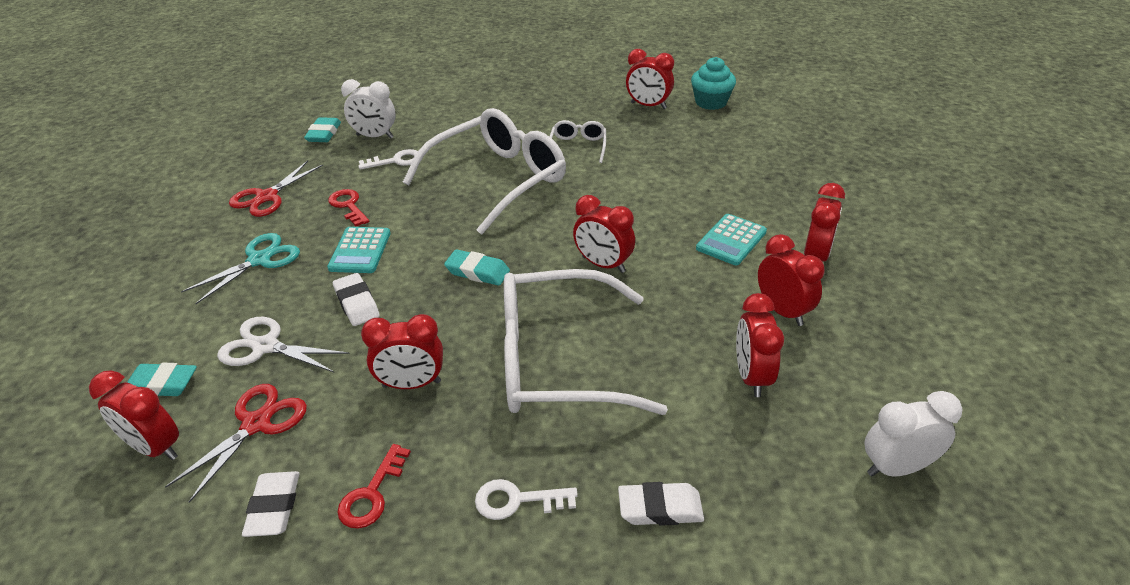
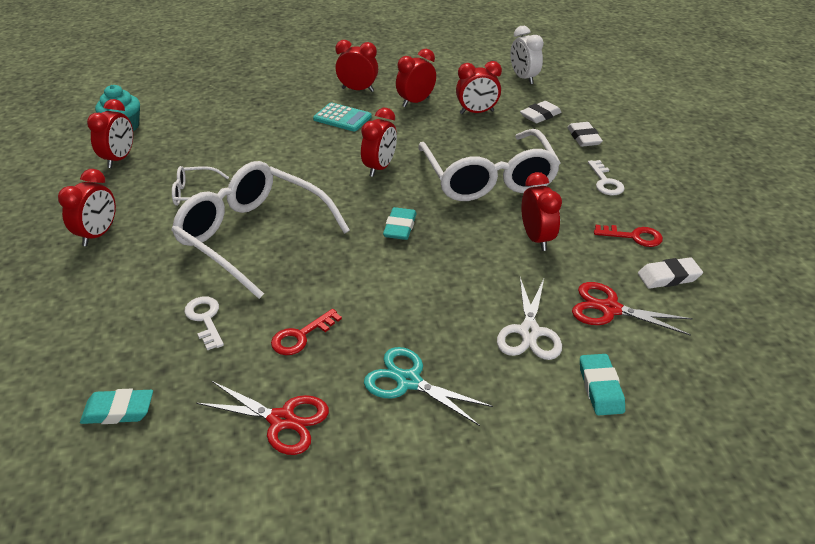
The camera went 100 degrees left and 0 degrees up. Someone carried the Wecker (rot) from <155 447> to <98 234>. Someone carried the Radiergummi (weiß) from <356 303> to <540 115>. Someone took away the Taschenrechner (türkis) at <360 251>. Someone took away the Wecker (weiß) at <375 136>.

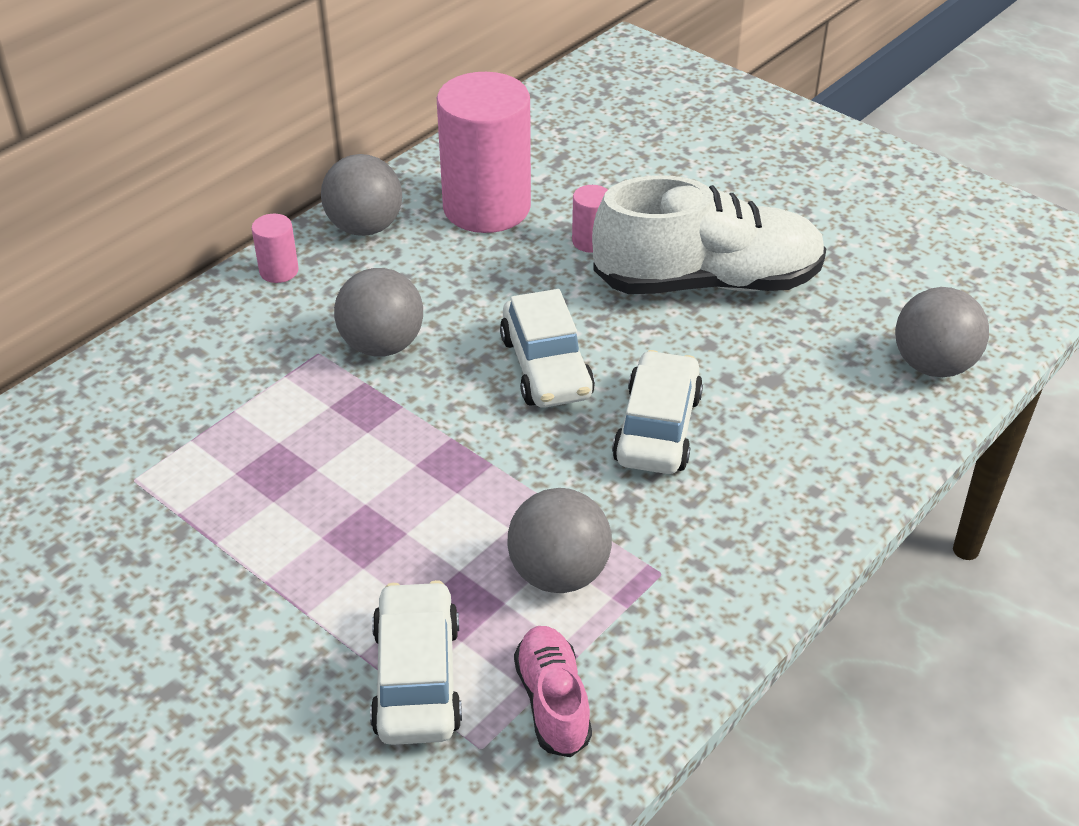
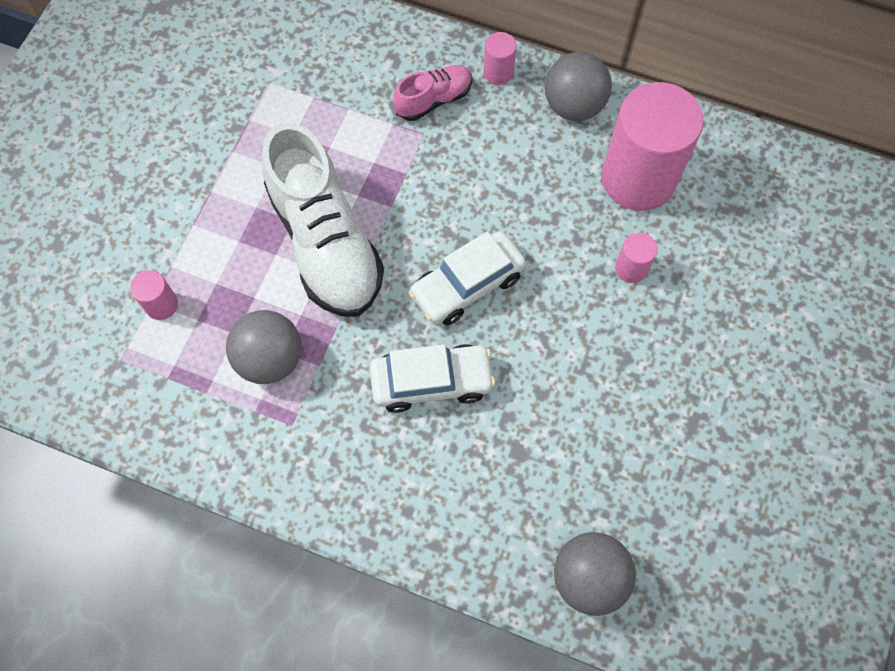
The camera went 70 degrees right and 25 degrees up. Someone swapped the Auto (weiß) at <416 677> for the Vollzylinder (rosa) at <161 305>. Someone carried the Schuh (weiß) from <707 282> to <325 243>. Someone carried the Schuh (rosa) from <553 701> to <434 100>. Someone took away the Ball (grau) at <382 345>.

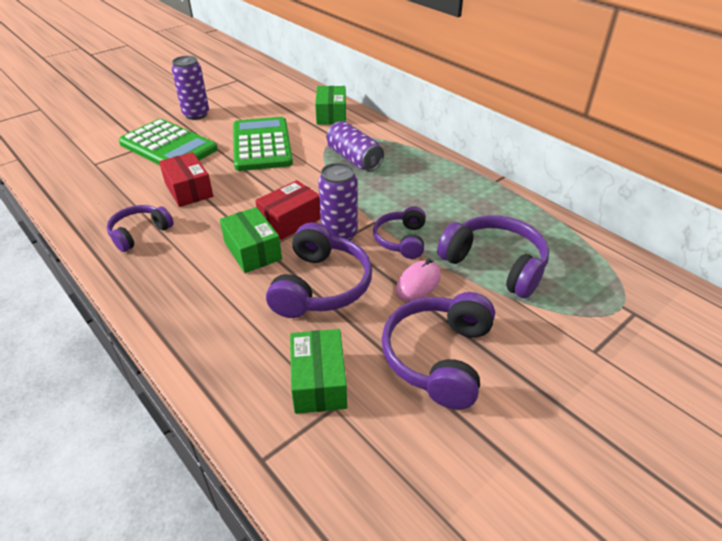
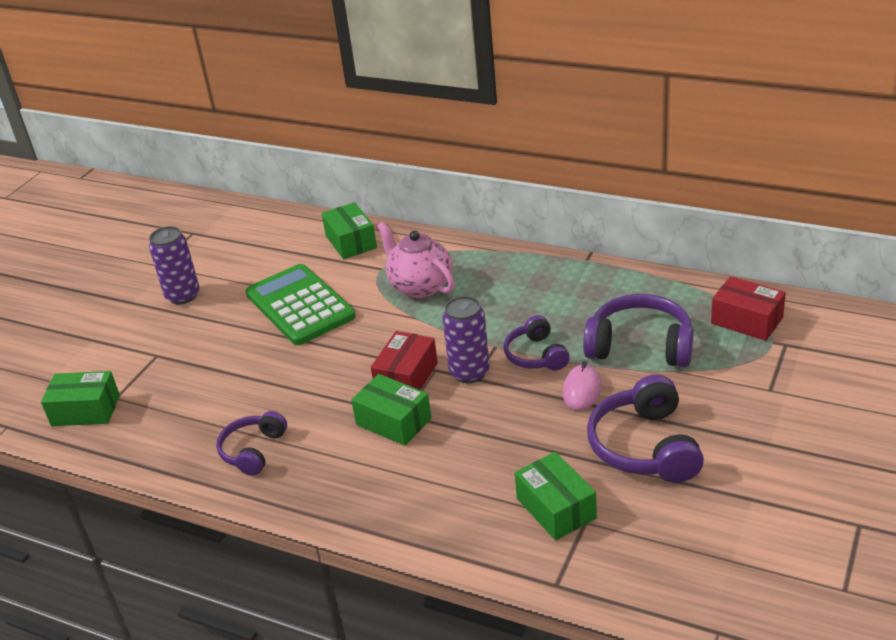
The camera went 20 degrees left and 5 degrees down. Someone put down the Schachtel (grün) at <85 410>. Someone swapped the Dose (lila) at <354 159> for the Teekanne (rosa) at <420 286>. Someone carried the Schachtel (rot) from <188 190> to <746 320>. Someone took away the Taschenrechner (grün) at <168 146>. Someone took away the Kopfhörer (lila) at <320 286>.

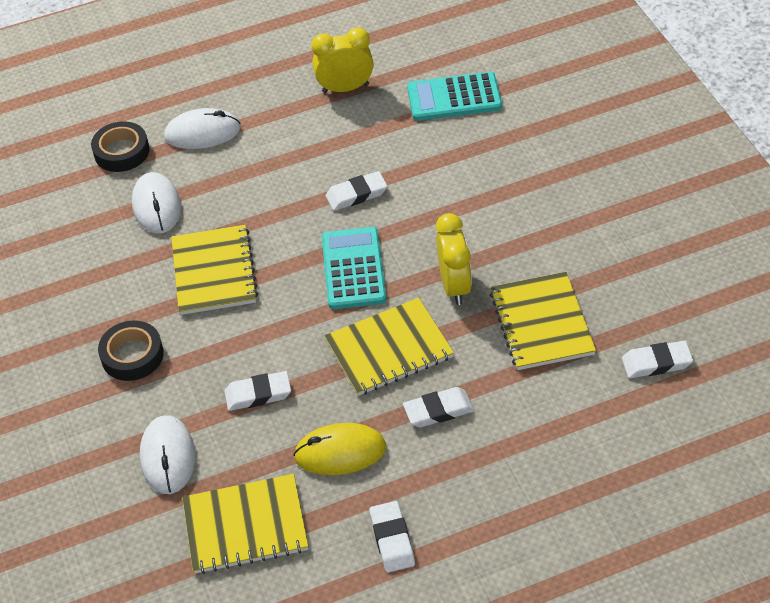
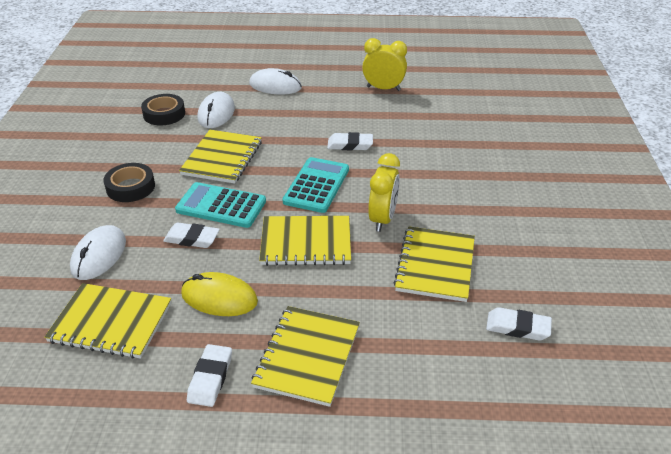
The camera went 20 degrees right and 10 degrees down. Someone carried the Klebeband (schwarz) from <121 152> to <164 114>. Someone carried the Taschenrechner (türkis) from <454 98> to <221 206>. Someone put down the Notizbuch (gelb) at <307 356>. Someone took away the Radiergummi (weiß) at <438 410>.

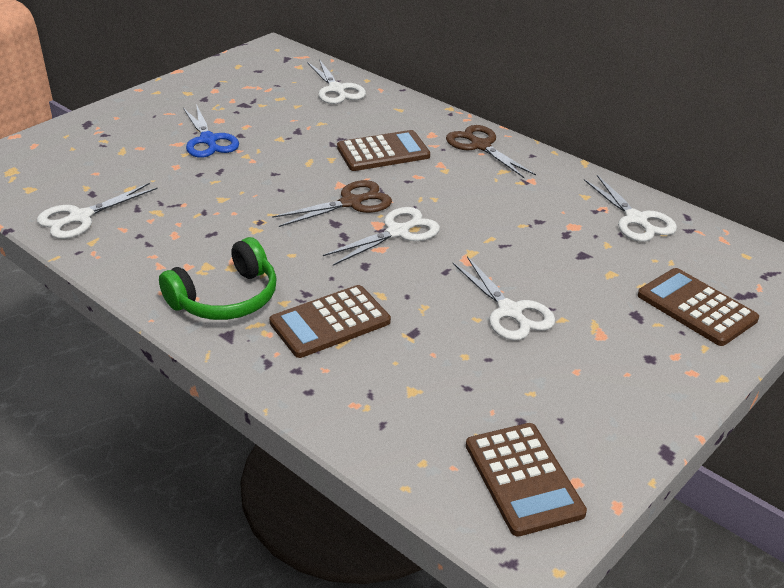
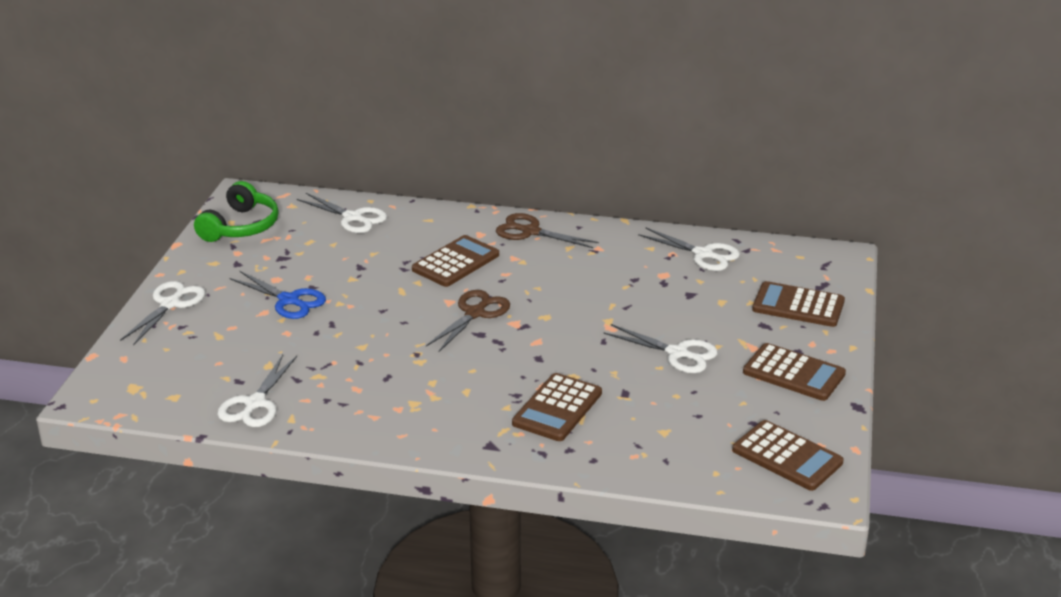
The camera went 30 degrees left and 5 degrees down. Someone carried the Schere (weiß) from <398 232> to <170 304>. Someone carried the Kopfhörer (grün) from <226 298> to <240 226>. Someone put down the Taschenrechner (braun) at <794 373>.

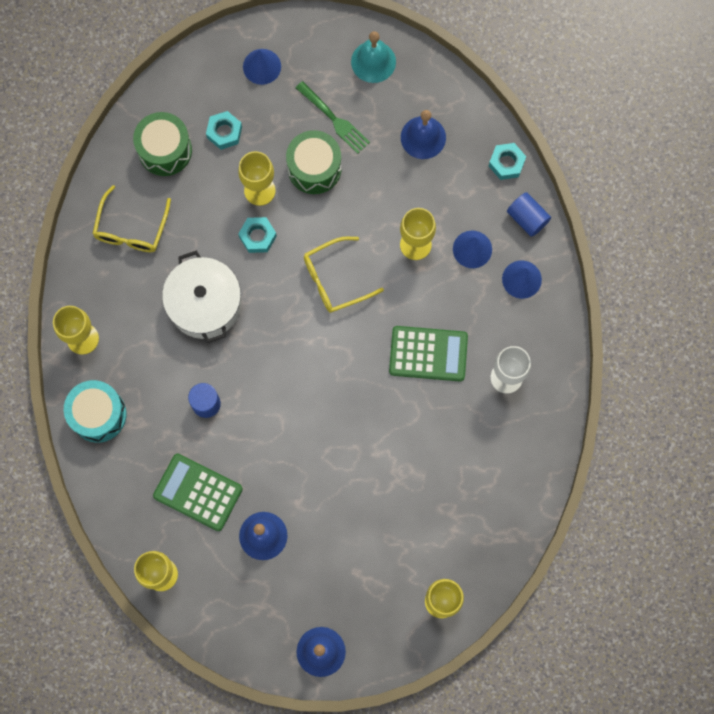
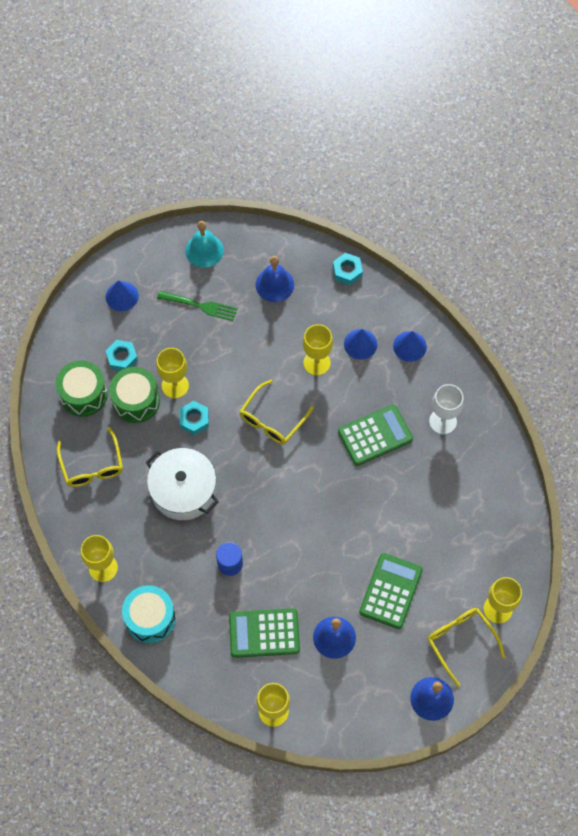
The camera went 30 degrees left and 10 degrees down. Someone carried the Trommel (grün) from <314 168> to <136 401>. Someone put down the Taschenrechner (grün) at <390 591>. Someone put down the Brille (gelb) at <461 642>. Someone took away the Vollzylinder (blau) at <527 218>.

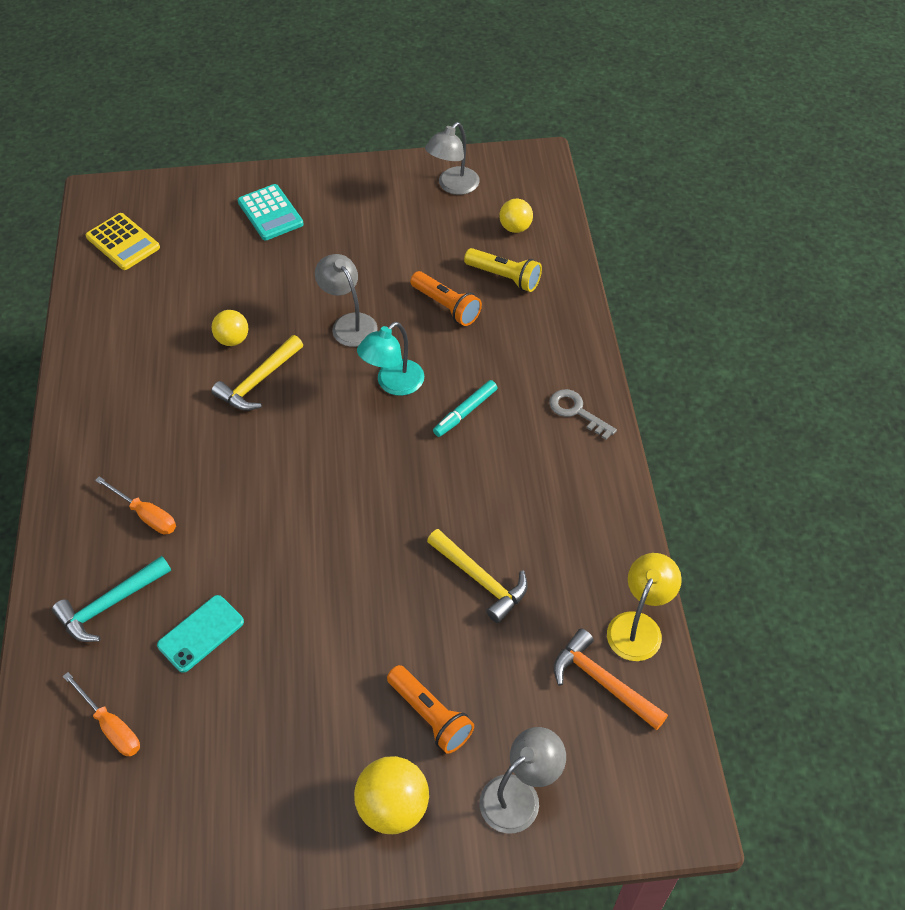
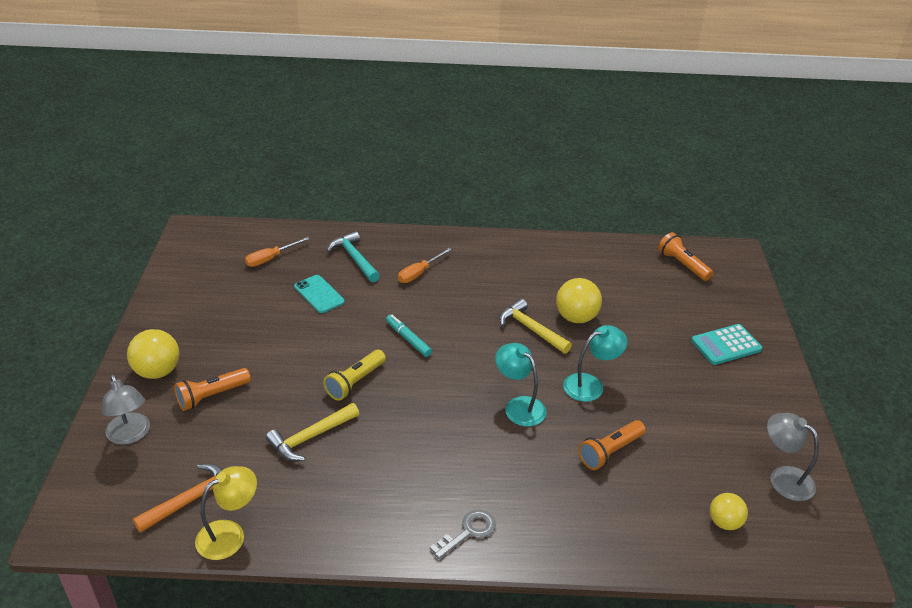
The camera went 95 degrees right and 15 degrees down. Someone rotated the Lampe (gelb) at <638 626> by 75 degrees counterclockwise. Someone carried the Taschenlampe (gelb) from <504 277> to <355 382>. Someone carried the Filzstift (türkis) from <465 412> to <408 339>. Someone scaled the Ball (gelb) at <233 339> by 1.55. Someone repainted the Lampe (grau) at <349 323>, which became the Lampe (türkis) at <590 384>. Someone swapped the Taschenrechner (gelb) at <123 242> for the Taschenlampe (orange) at <682 265>.

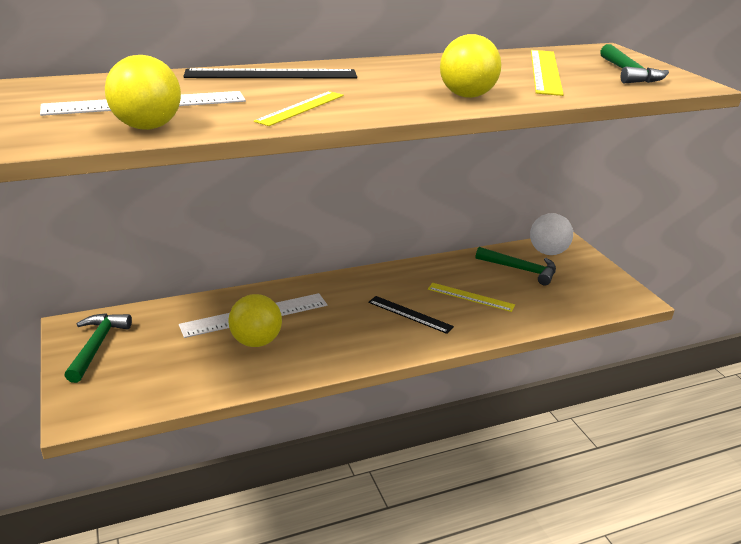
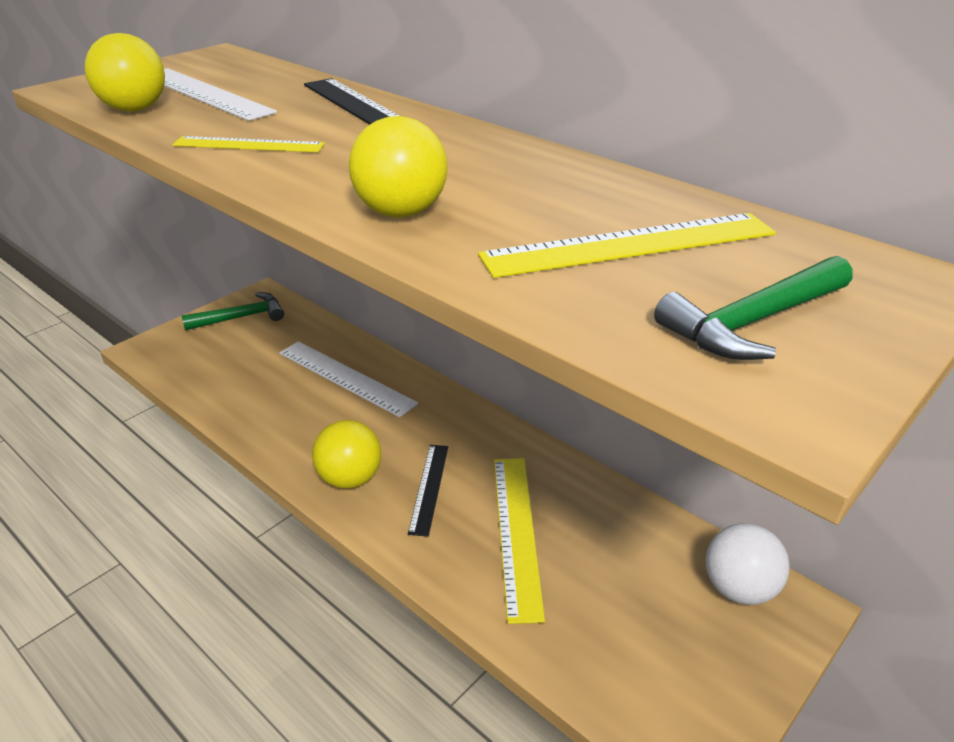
The camera went 65 degrees right and 5 degrees up. Someone carried the Ball (gelb) from <256 341> to <350 479>. Someone scaled the Lineal (gelb) at <470 297> by 1.59. Someone took away the Hammer (grün) at <521 270>.

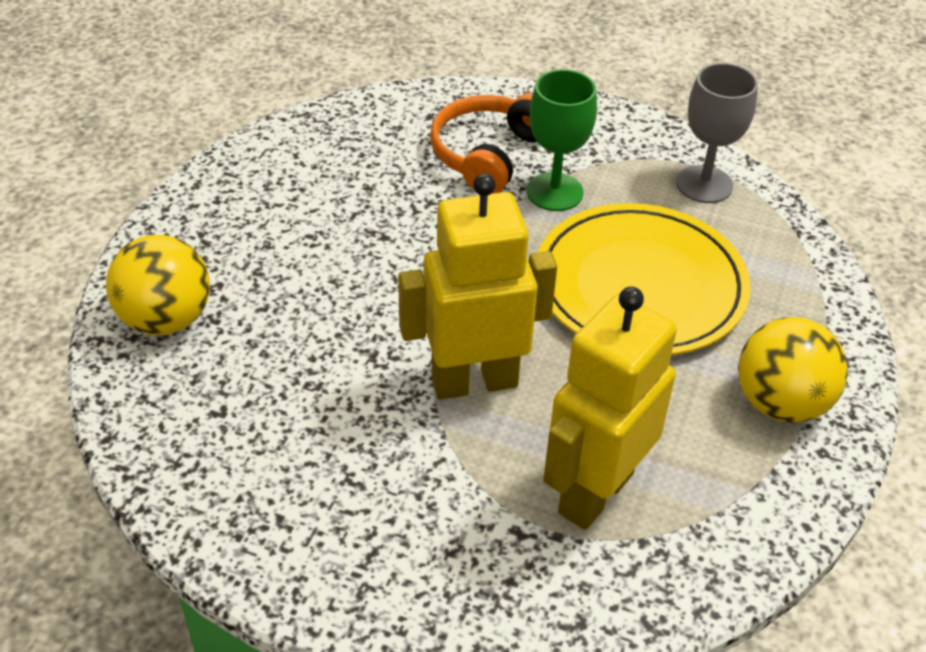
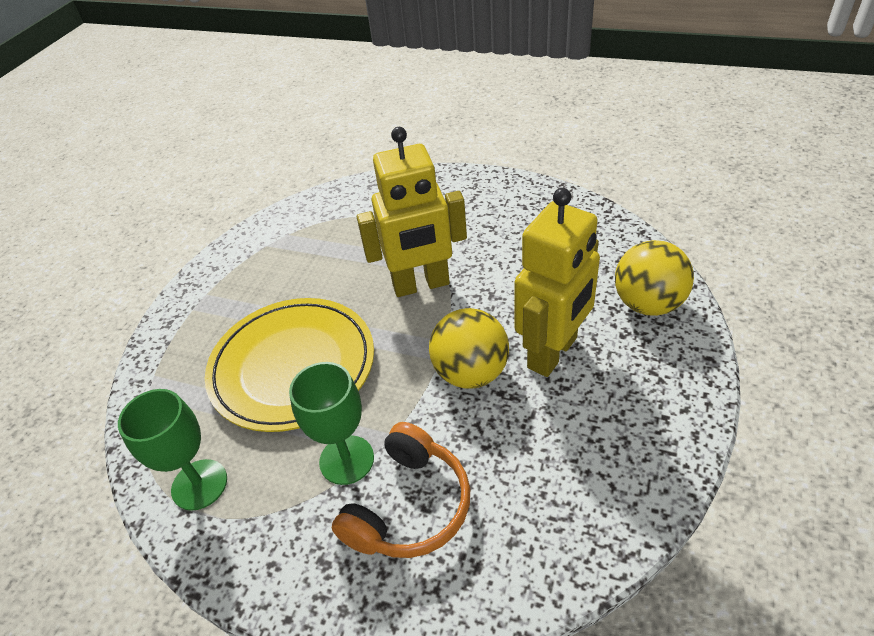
The camera went 175 degrees left and 0 degrees up. Someone repainted the Kelch (grau) at <704 184>, which became the Kelch (grün) at <199 484>. Someone carried the Ball (gelb) from <780 403> to <470 373>. Someone carried the Roboter (gelb) from <594 492> to <553 353>.

